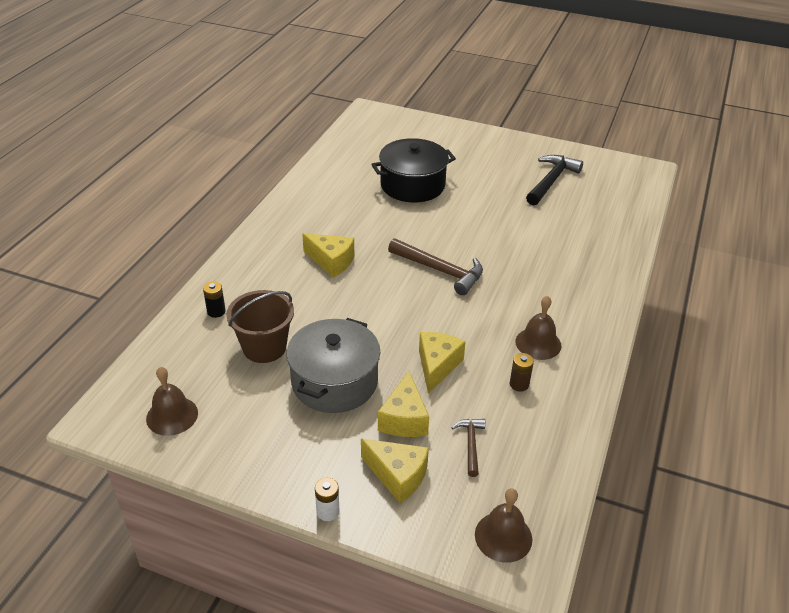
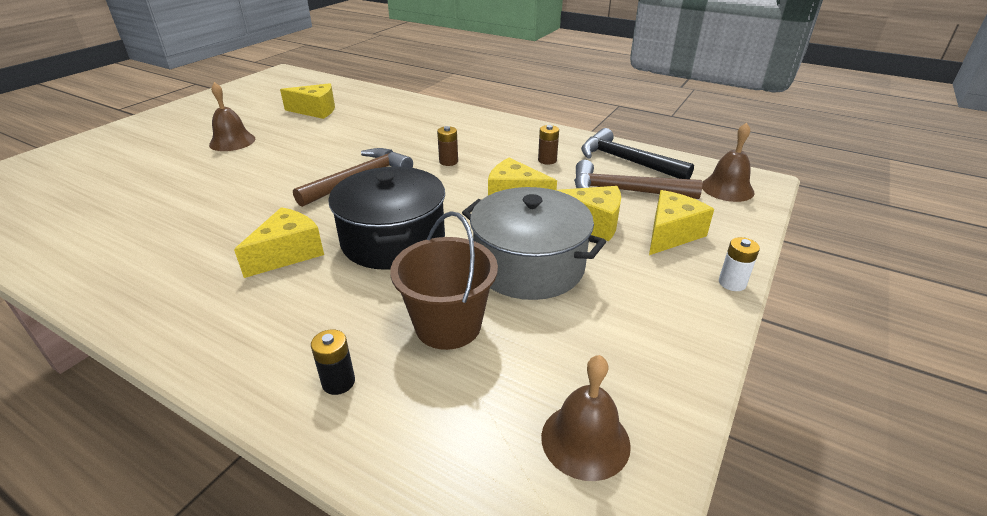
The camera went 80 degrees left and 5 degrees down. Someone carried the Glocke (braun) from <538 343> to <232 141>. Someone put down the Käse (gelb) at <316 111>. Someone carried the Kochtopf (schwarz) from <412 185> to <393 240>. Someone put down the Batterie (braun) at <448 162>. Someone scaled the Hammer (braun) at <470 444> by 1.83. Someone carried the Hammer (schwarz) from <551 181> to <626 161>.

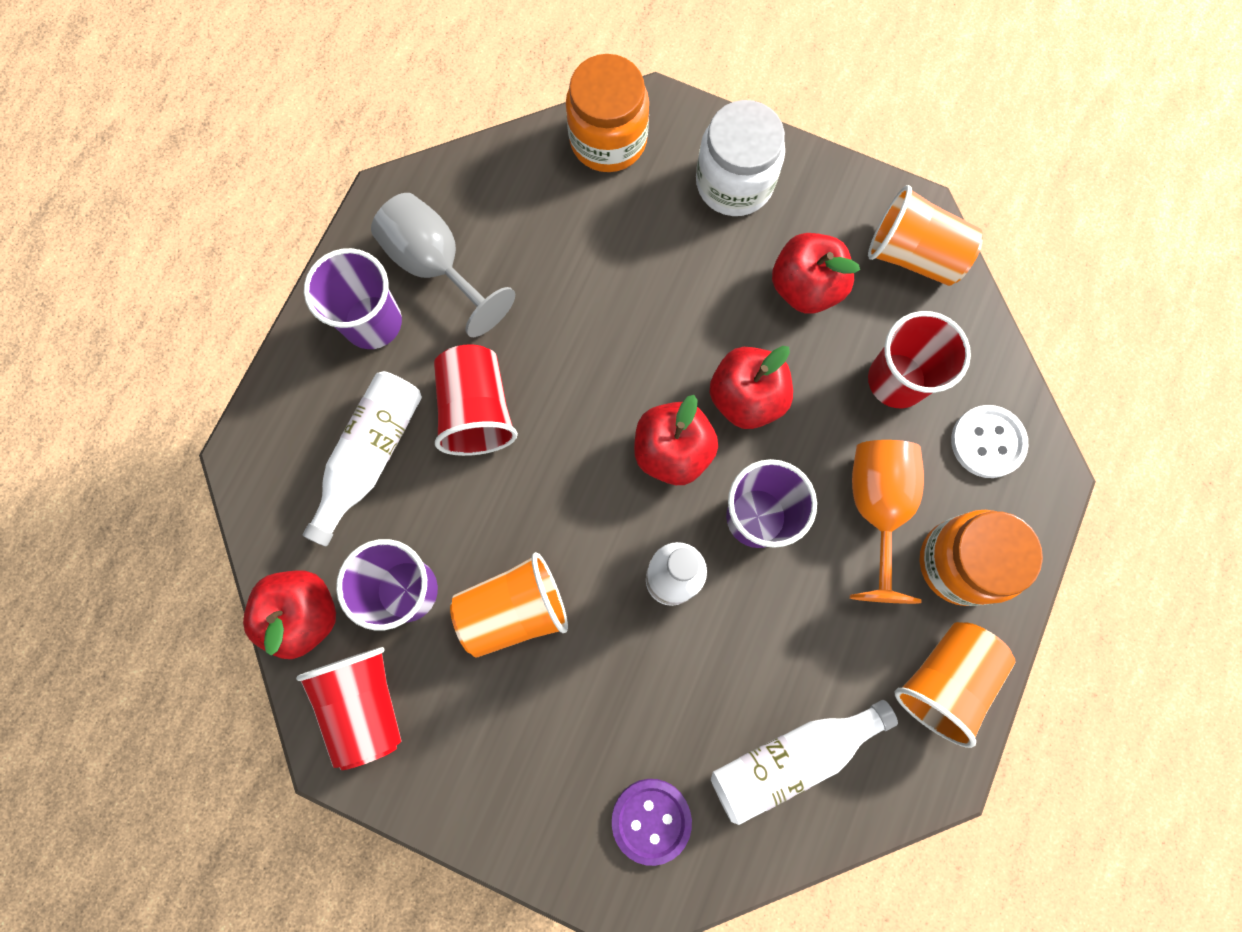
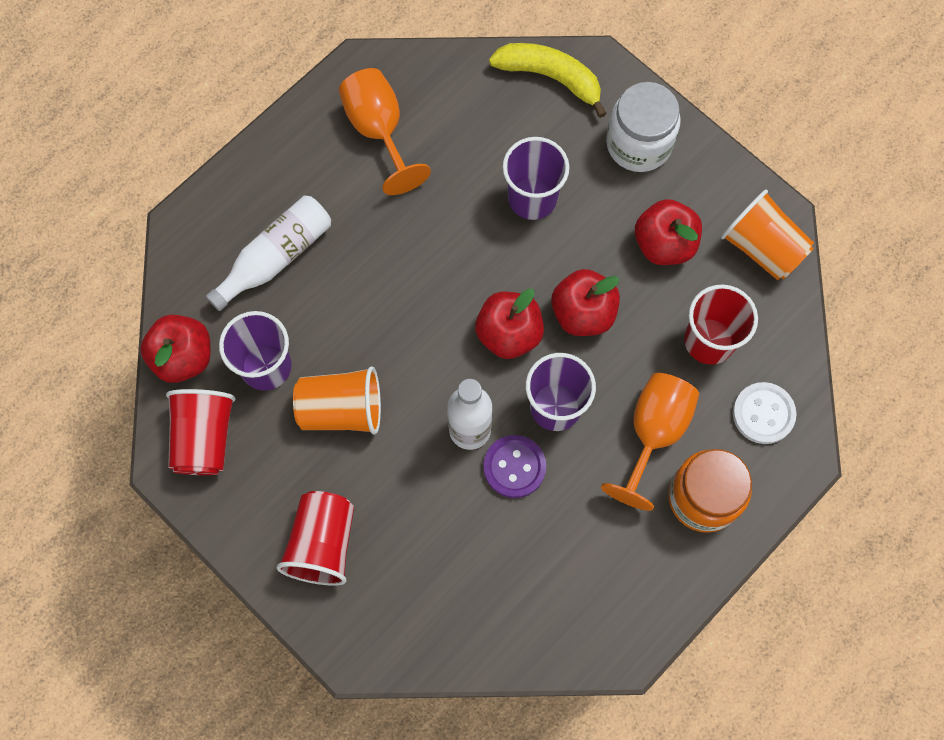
The camera went 20 degrees right and 5 degrees down. Someone carried the Becher (rot) from <477 410> to <322 543>. Someone repainted the Kelch (grau) at <436 265>, which became the Kelch (orange) at <379 130>. Someone carried the Knopf (lila) from <651 820> to <514 467>. Someone swapped the Einmachglas (orange) at <608 140> for the Banane (gelb) at <550 77>. Someone carried the Becher (lila) from <373 322> to <532 198>. Someone took away the Flasche (weiß) at <791 757>. Someone took away the Becher (orange) at <943 680>.

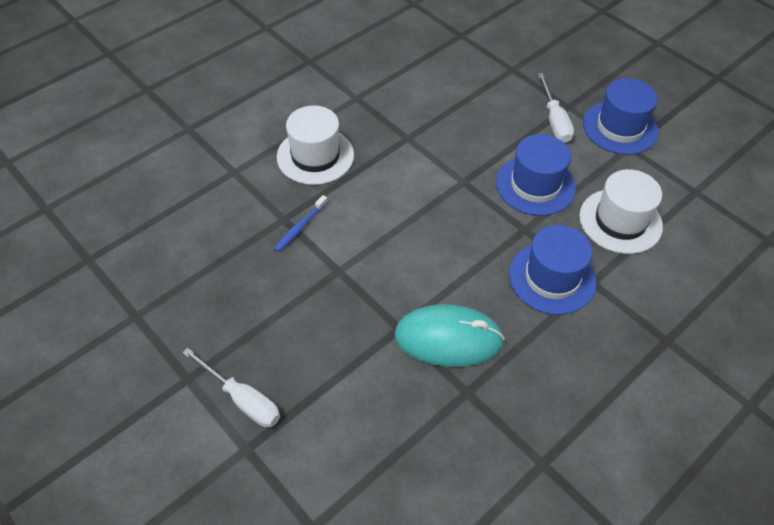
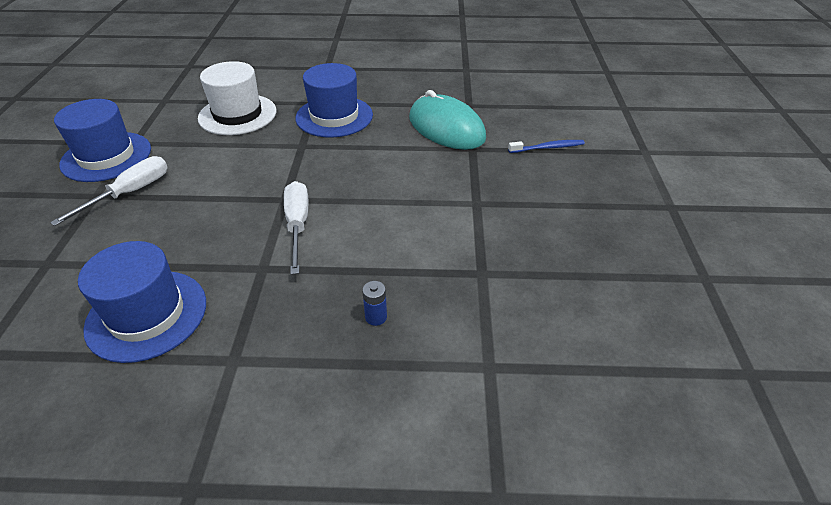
The camera went 135 degrees left and 10 degrees down. Someone carried the Hut (blau) from <535 185> to <147 315>. Someone carried the Schraubenzieher (weiß) from <242 399> to <297 225>. Someone swapped the Hut (weiß) at <315 156> for the Batterie (blau) at <376 317>. Someone carried the Zahnbürste (blau) from <300 227> to <548 148>.

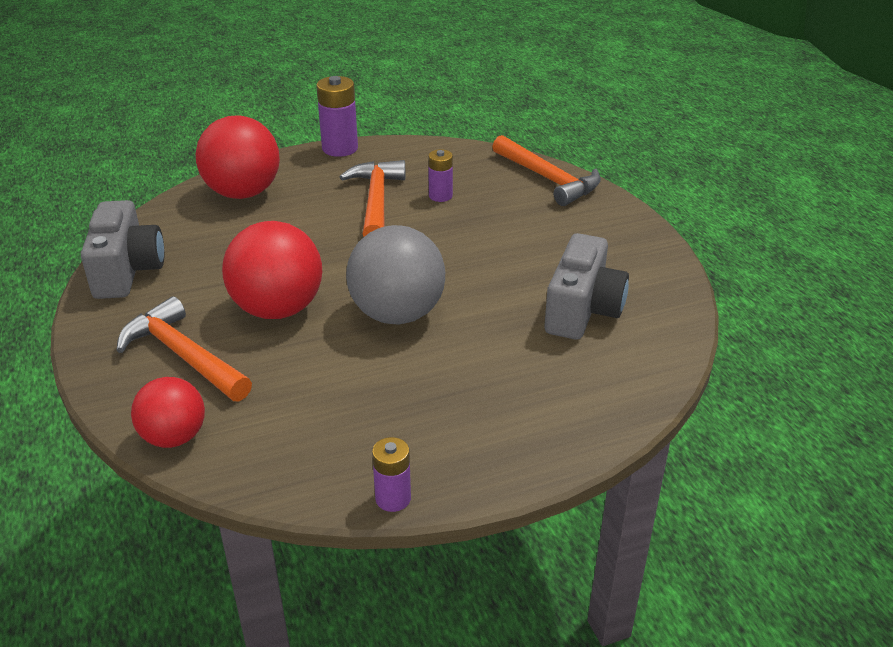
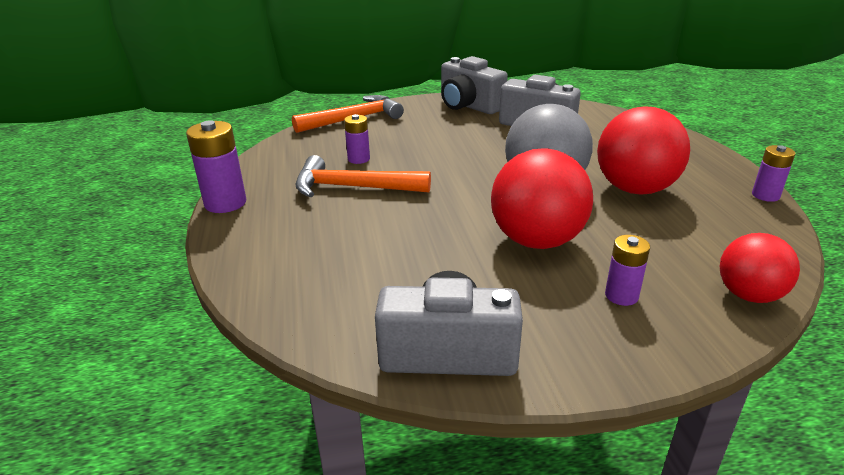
The camera went 80 degrees left and 5 degrees down. Someone put down the Kamera (grau) at <469 106>. Someone carried the Ball (rot) from <243 193> to <635 189>. Someone swapped the Hammer (orange) at <183 356> for the Batterie (lila) at <621 295>.

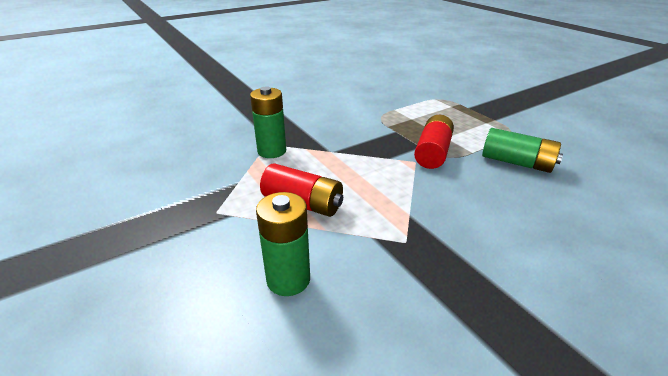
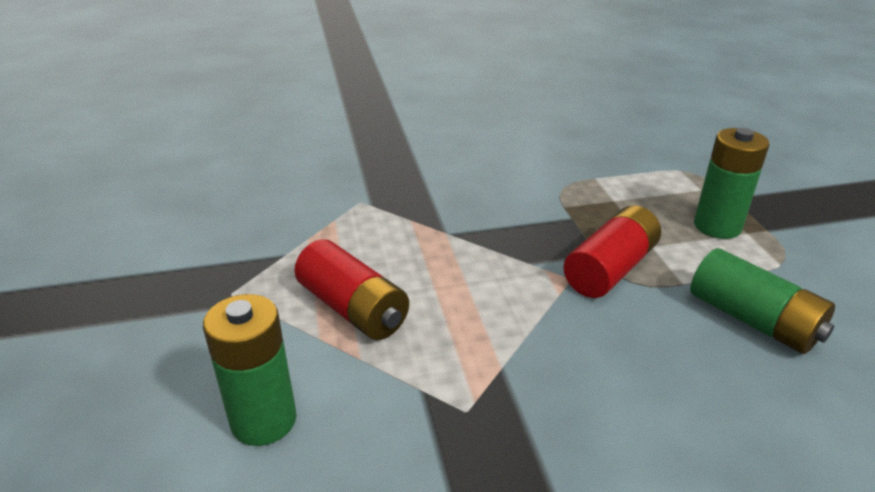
The camera went 20 degrees right and 0 degrees up. Someone carried the Batterie (grün) from <272 151> to <717 226>.

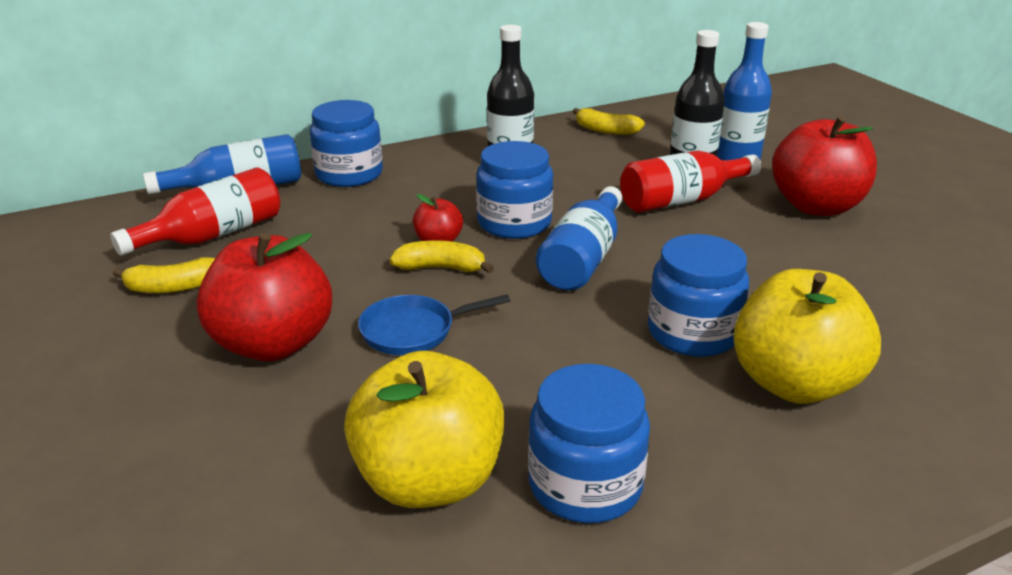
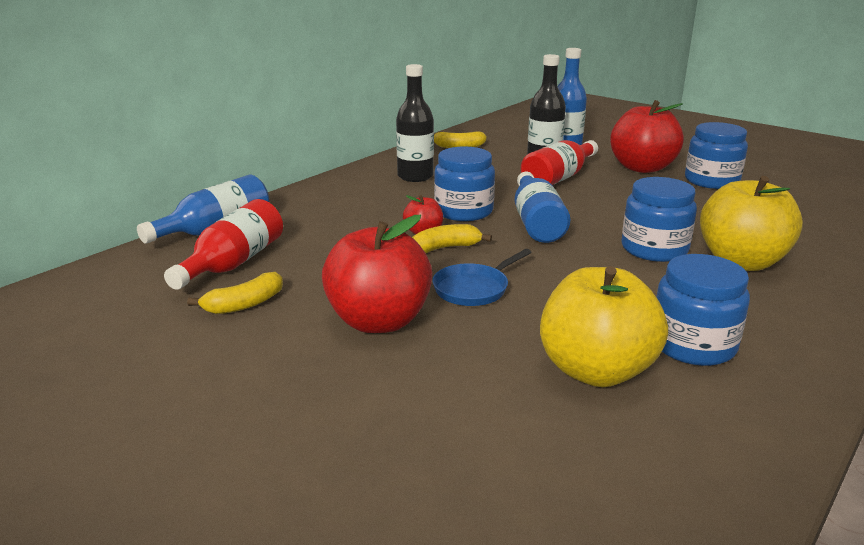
The camera went 25 degrees left and 5 degrees down. Someone carried the Einmachglas (blau) from <349 174> to <711 181>.

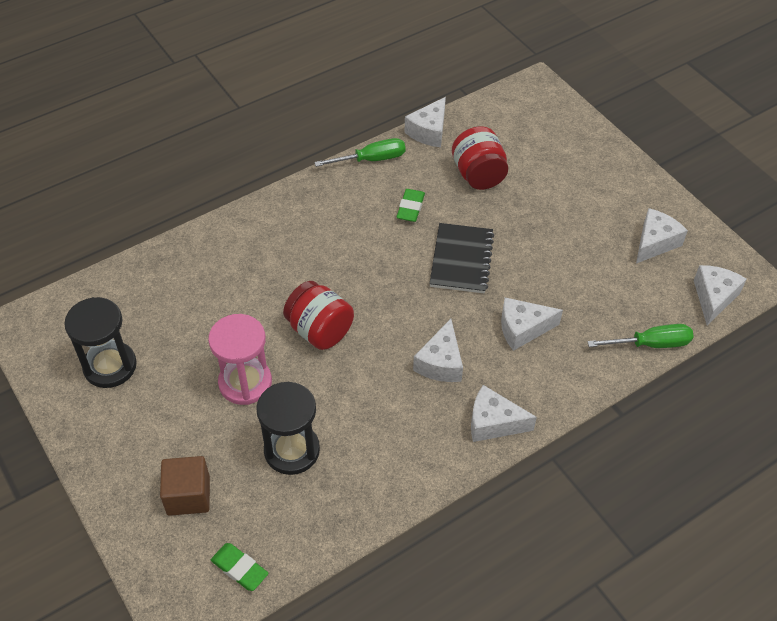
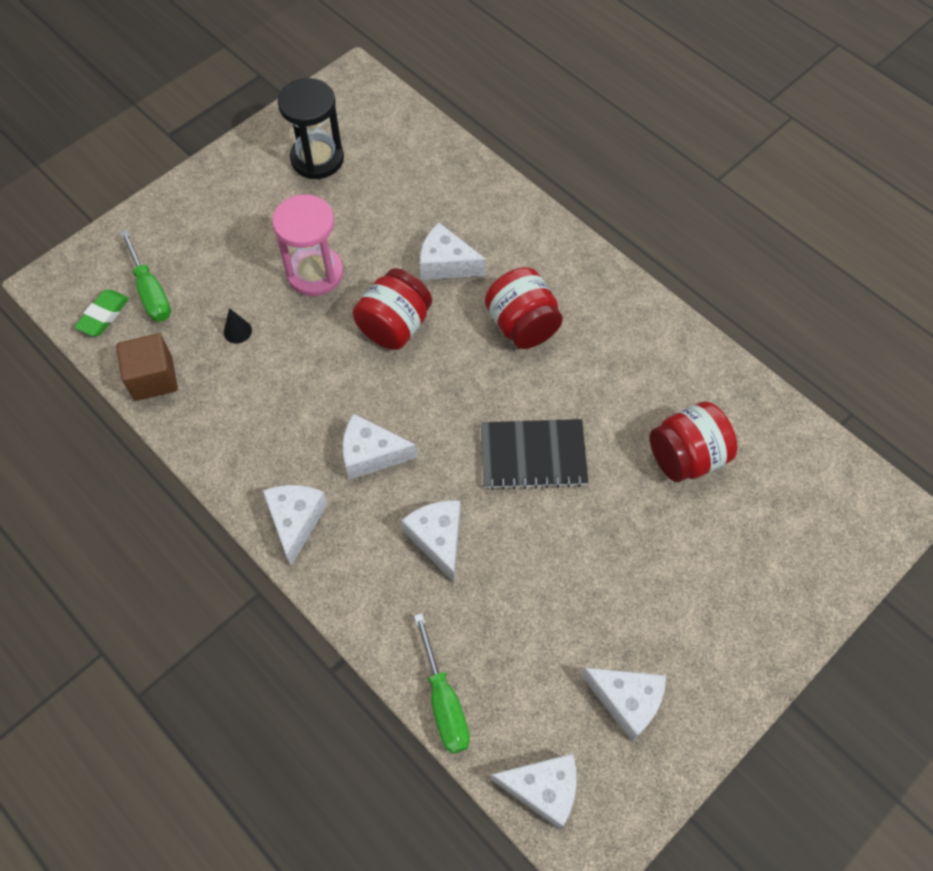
The camera went 80 degrees right and 10 degrees up. Someone carried the Kubus (braun) from <188 495> to <153 378>. Someone carried the Schraubenzieher (grün) from <371 159> to <150 291>. Someone swapped the Sanduhr (schwarz) at <292 450> for the Kegel (schwarz) at <237 331>. Someone carried the Käse (weiß) from <429 131> to <446 264>. Someone put down the Einmachglas (rot) at <522 325>. Someone took away the Radiergummi (grün) at <410 208>.

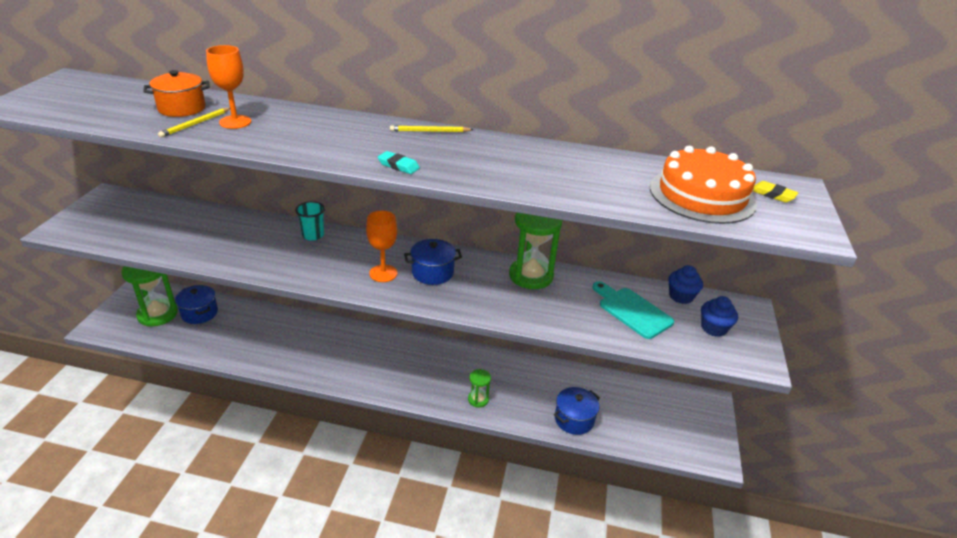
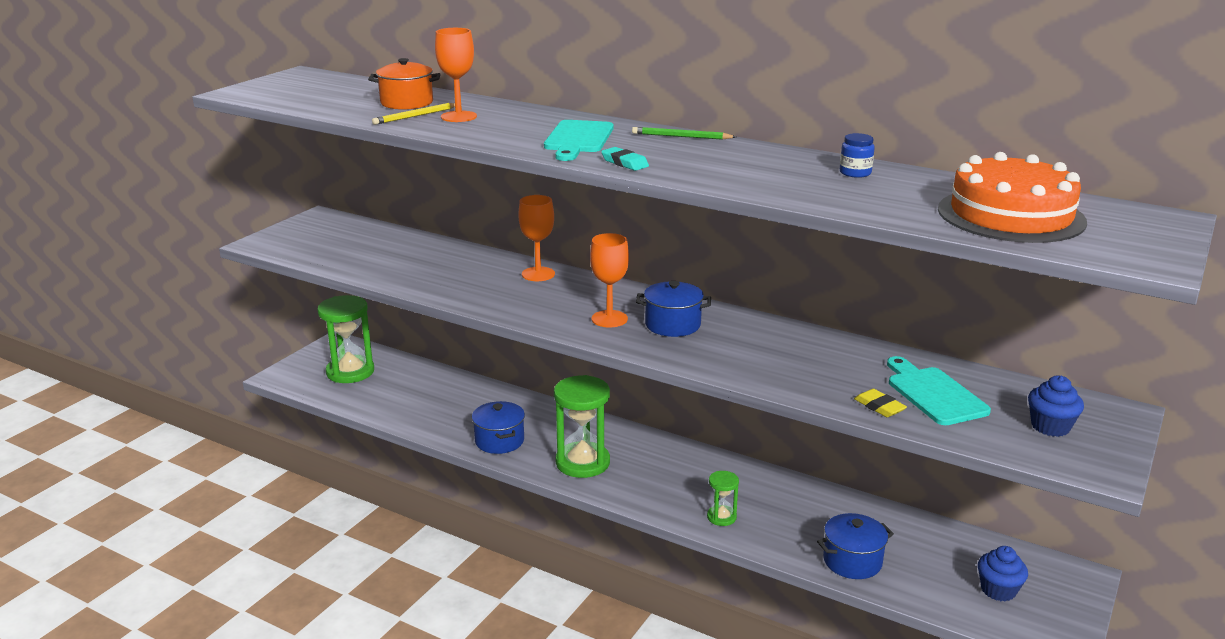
The camera went 20 degrees right and 10 degrees down. Someone carried the Kochtopf (blau) from <199 313> to <499 441>. Someone swapped the Becher (türkis) at <313 235> for the Kelch (orange) at <538 274>. Someone put down the Schneidebrett (türkis) at <578 139>. Someone carried the Sanduhr (grün) from <531 276> to <582 462>. Someone repainted the Bleistift (gelb) at <429 131>, which became the Bleistift (grün) at <681 136>. Someone put down the Einmachglas (blau) at <855 173>. Someone carried the Radiergummi (gelb) from <773 194> to <879 407>. Someone carried the Muffin (blau) from <681 296> to <998 590>.

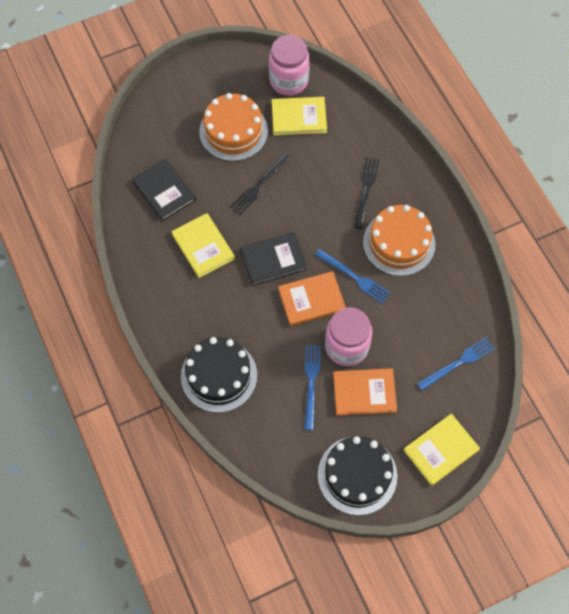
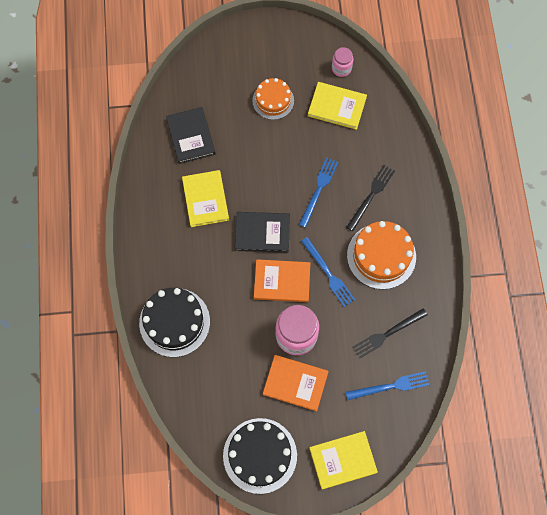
The camera went 20 degrees right and 5 degrees up. Someone scaled the Kuchen (orange) at <233 131> by 0.64. Someone carried the Gabel (blau) from <311 383> to <318 190>. Someone scaled the Einmachglas (rosa) at <289 80> by 0.54. Someone carried the Gabel (schwarz) from <259 186> to <387 334>.

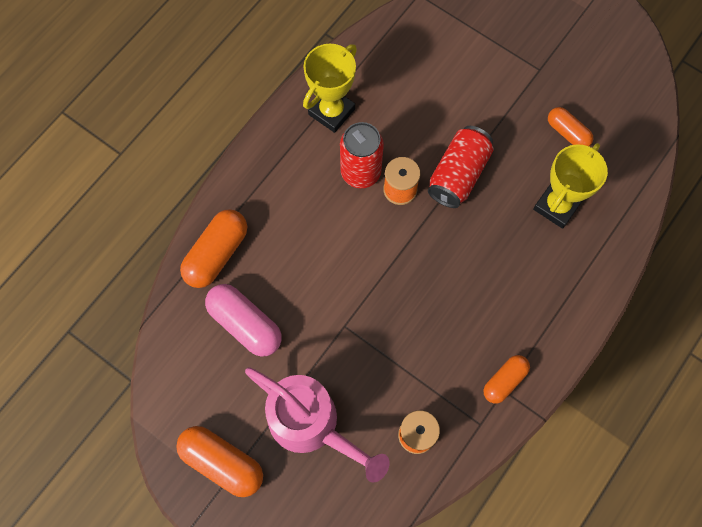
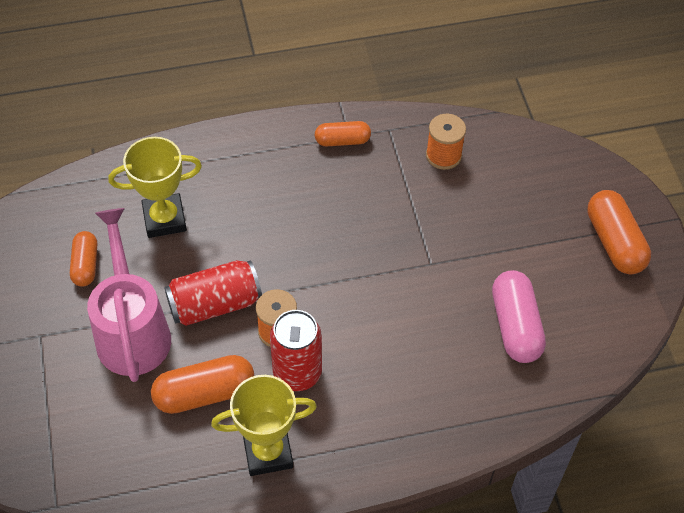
The camera went 140 degrees left and 15 degrees down. Someone carried the Gießkanne (rosa) from <312 425> to <132 330>. Someone carried the Kapsel (orange) from <217 254> to <204 393>.

